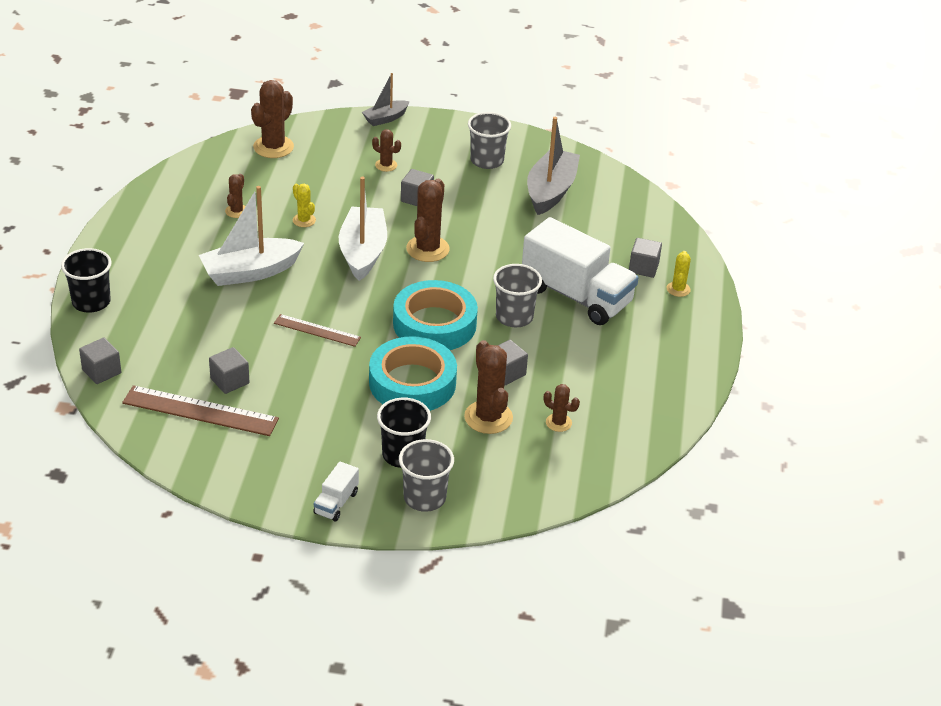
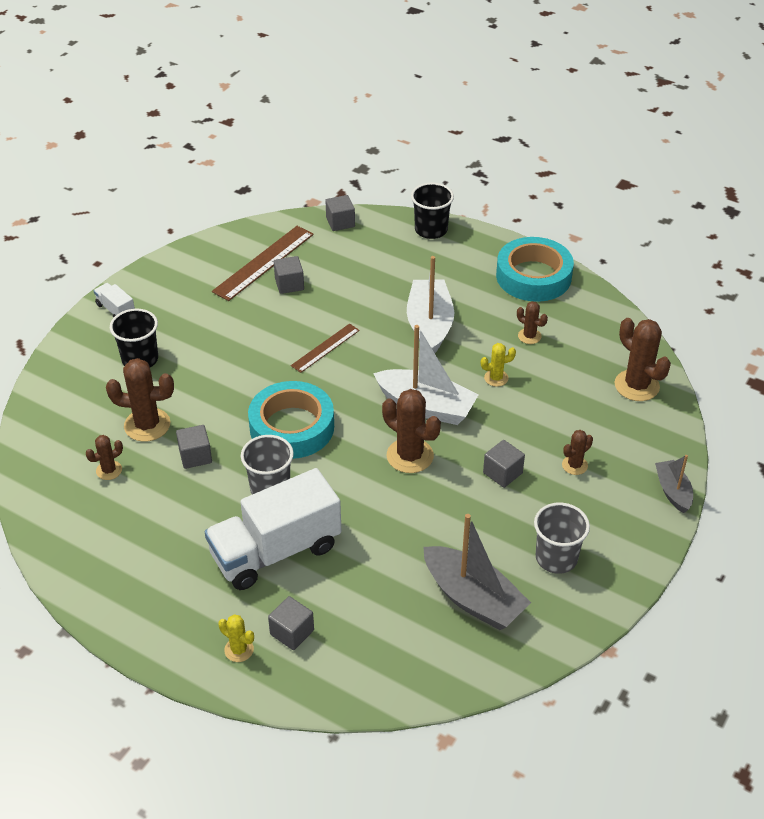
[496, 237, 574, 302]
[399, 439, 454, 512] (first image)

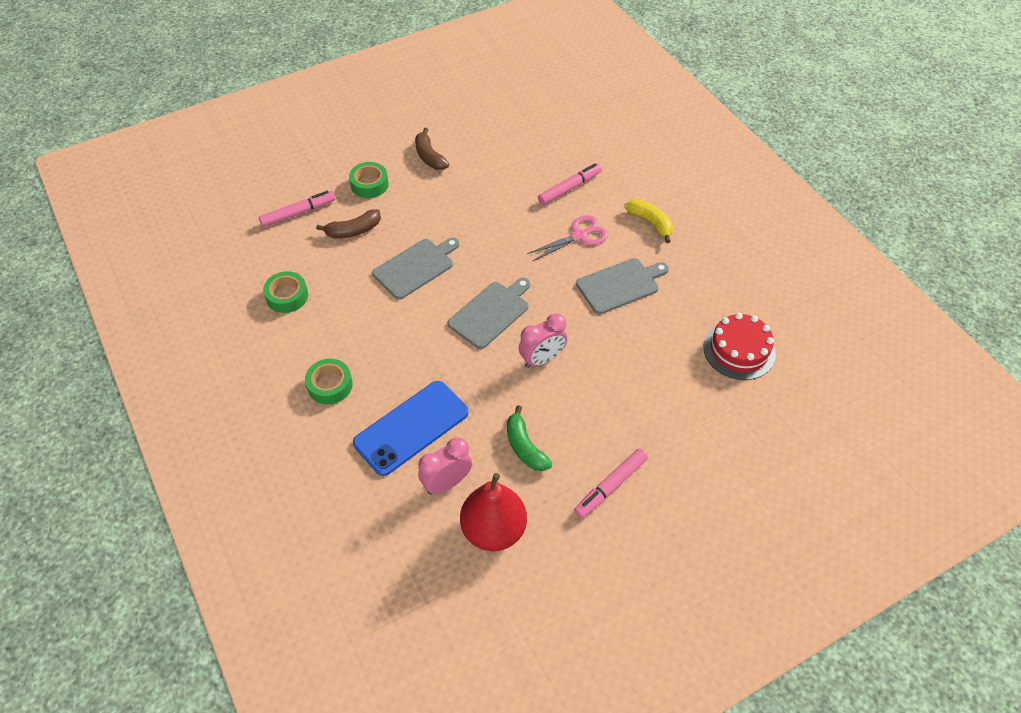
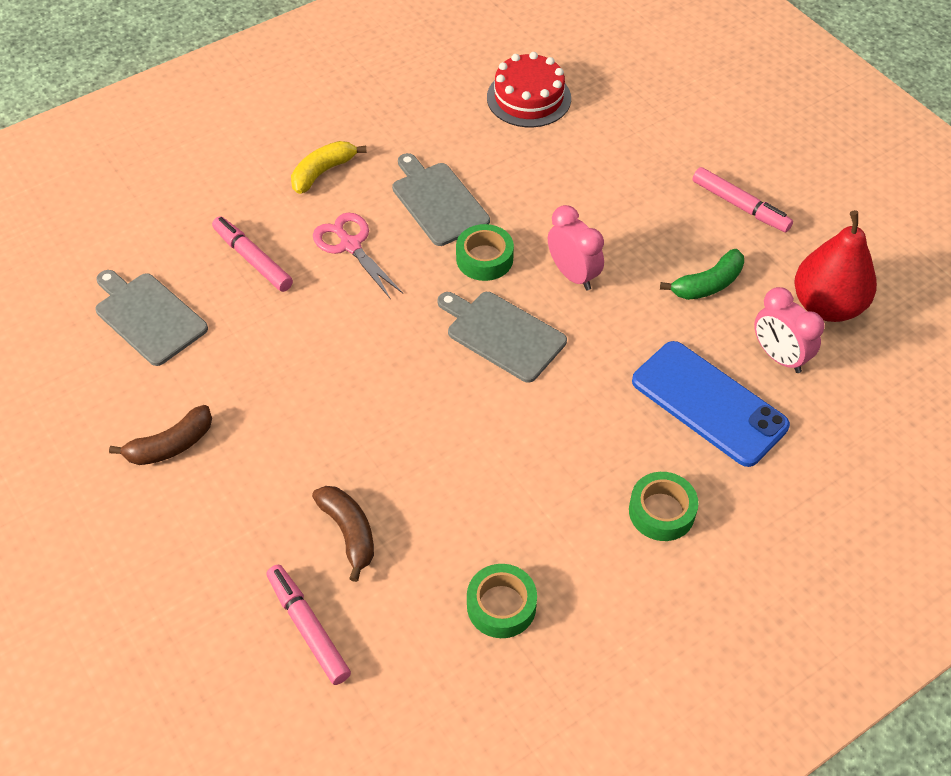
[456, 224, 514, 281]
[95, 270, 208, 366]

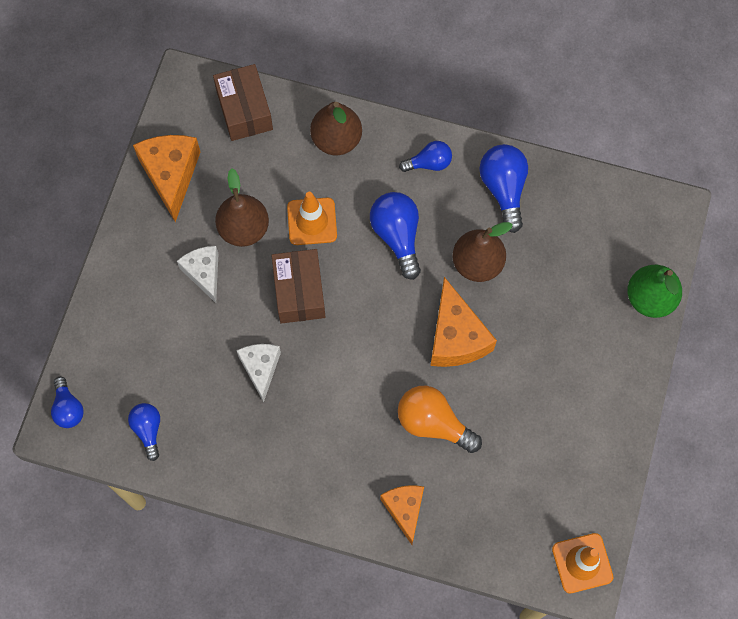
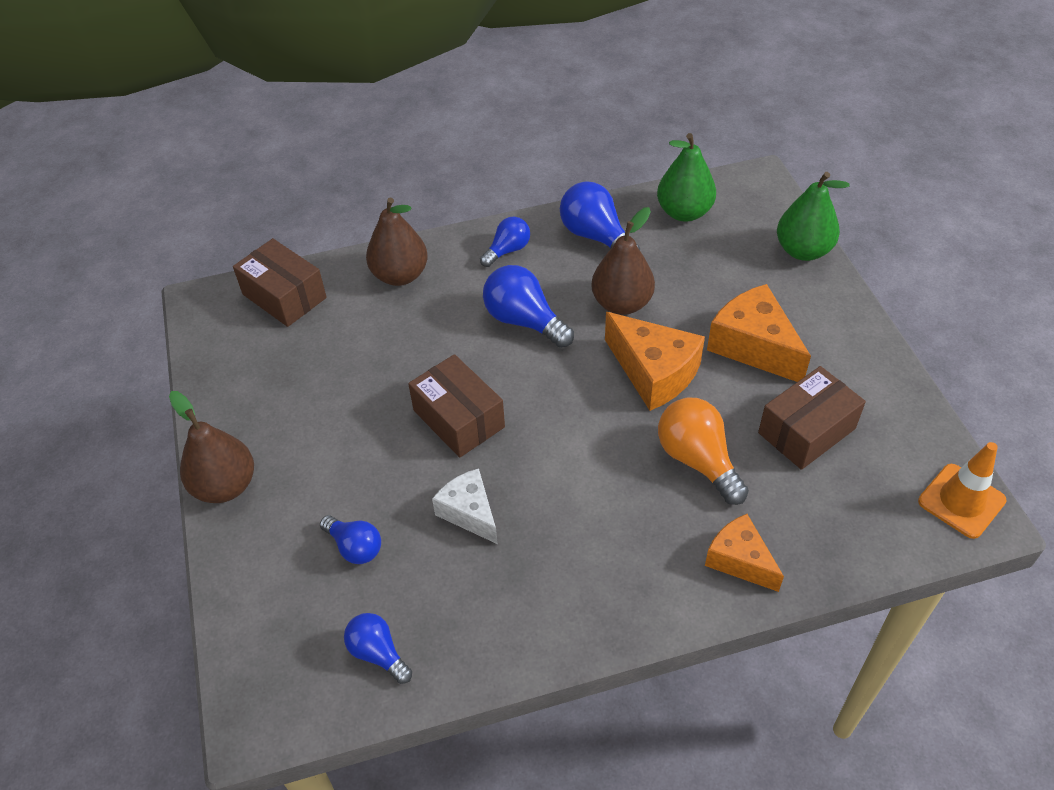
[320, 515, 381, 564]
[707, 284, 811, 382]
[177, 246, 218, 303] (first image)
[169, 391, 254, 503]
[287, 192, 337, 245] (first image)
[658, 398, 749, 505]
[657, 133, 716, 222]
[758, 366, 866, 470]

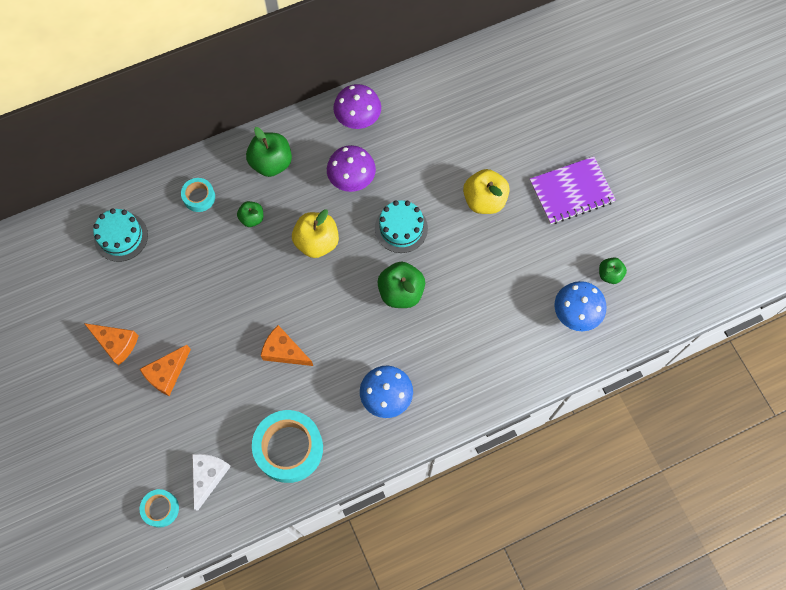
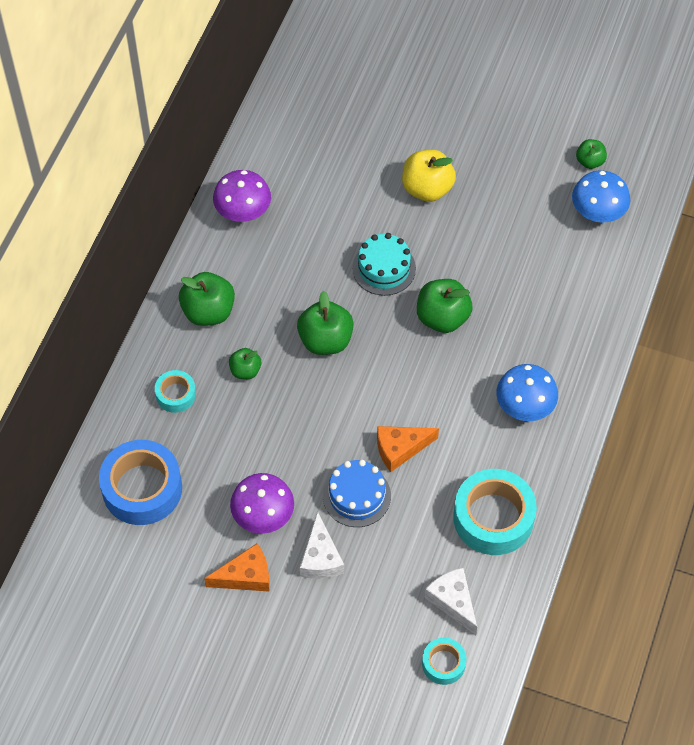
[99, 440, 182, 525]
[300, 512, 344, 579]
[297, 291, 354, 355]
[230, 473, 294, 534]
[530, 157, 616, 224] (first image)
[323, 460, 391, 527]

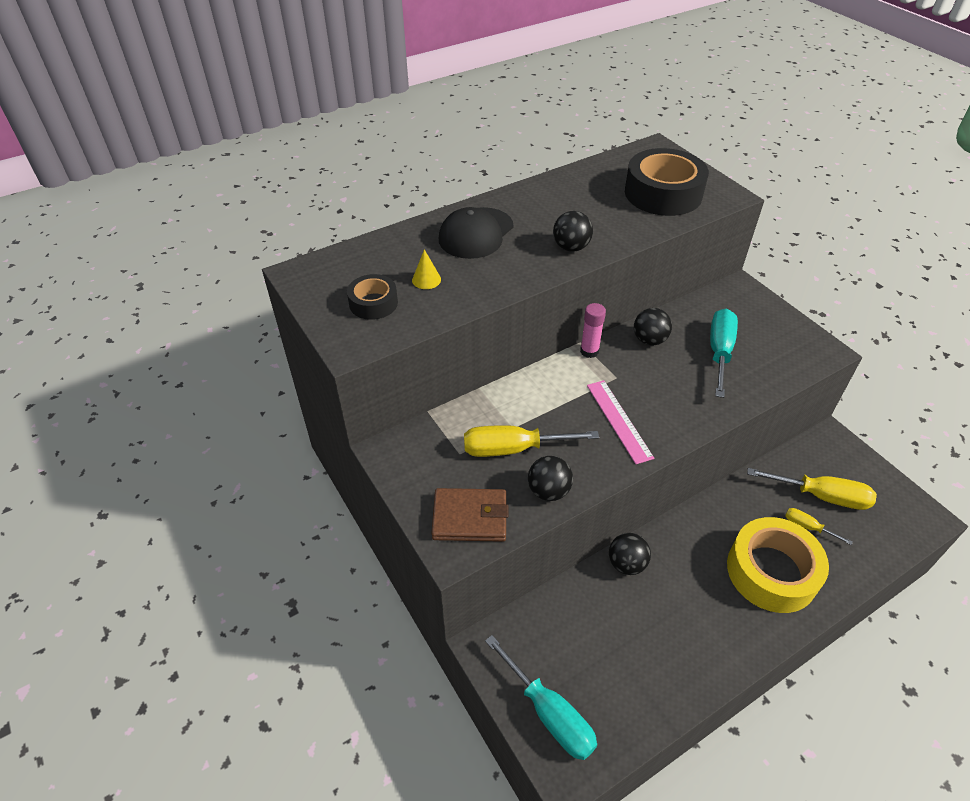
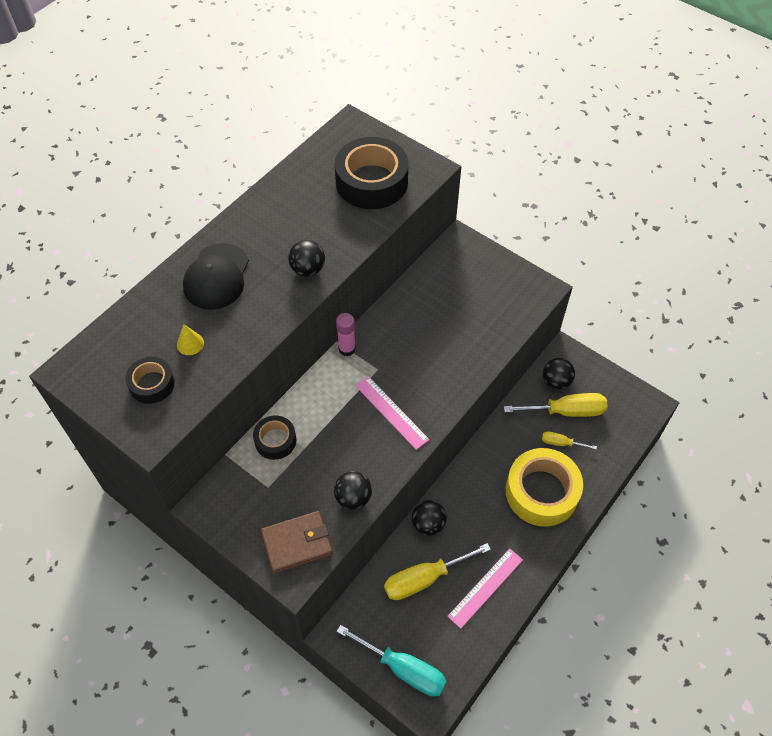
[384, 543, 491, 600]
[543, 358, 575, 390]
[710, 309, 738, 398] (first image)
[253, 415, 296, 460]
[447, 549, 523, 629]

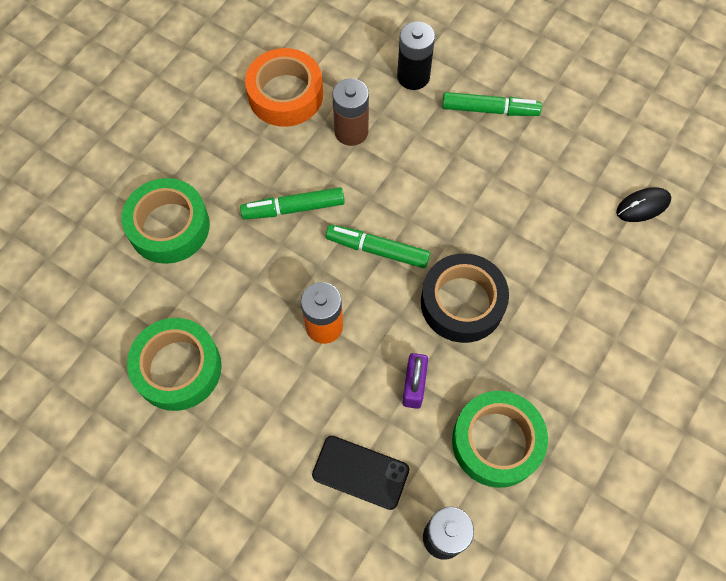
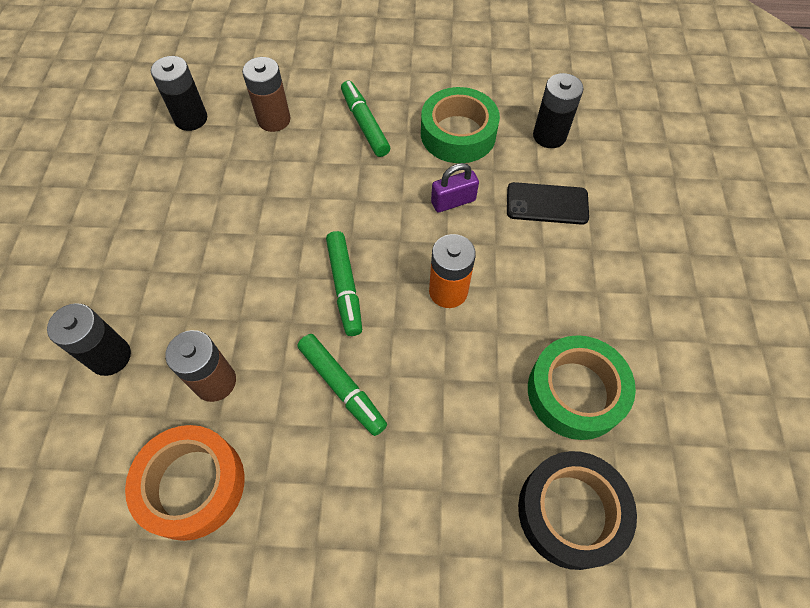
[122, 178, 210, 264] (first image)
[507, 182, 589, 225]
[518, 451, 637, 570]
[341, 80, 390, 157]
[151, 56, 207, 131]
[242, 57, 290, 132]

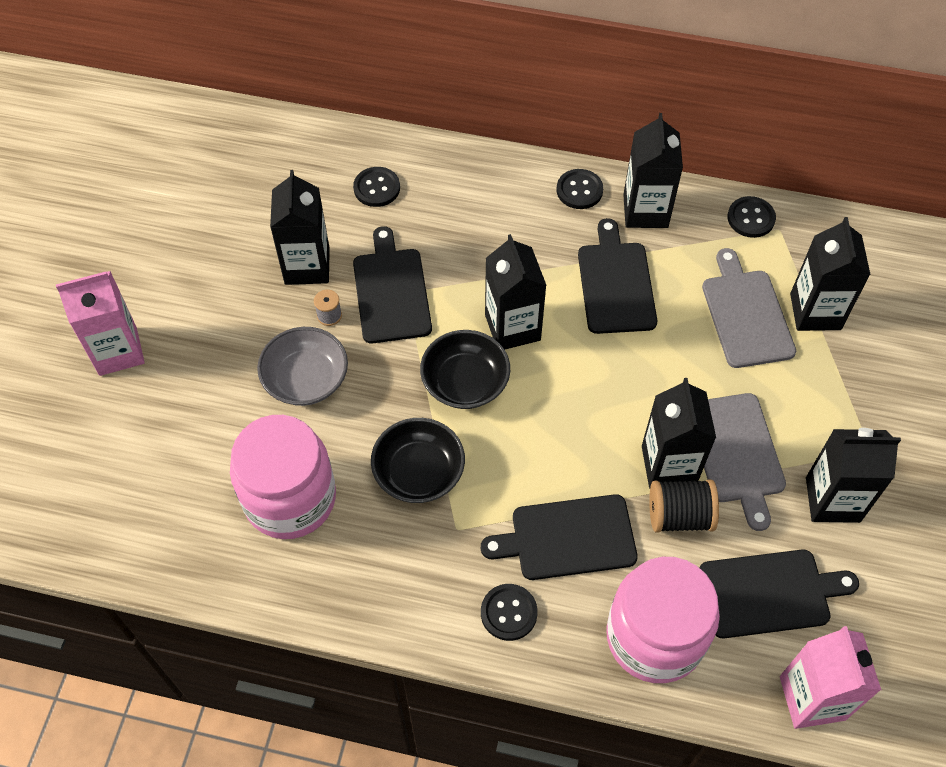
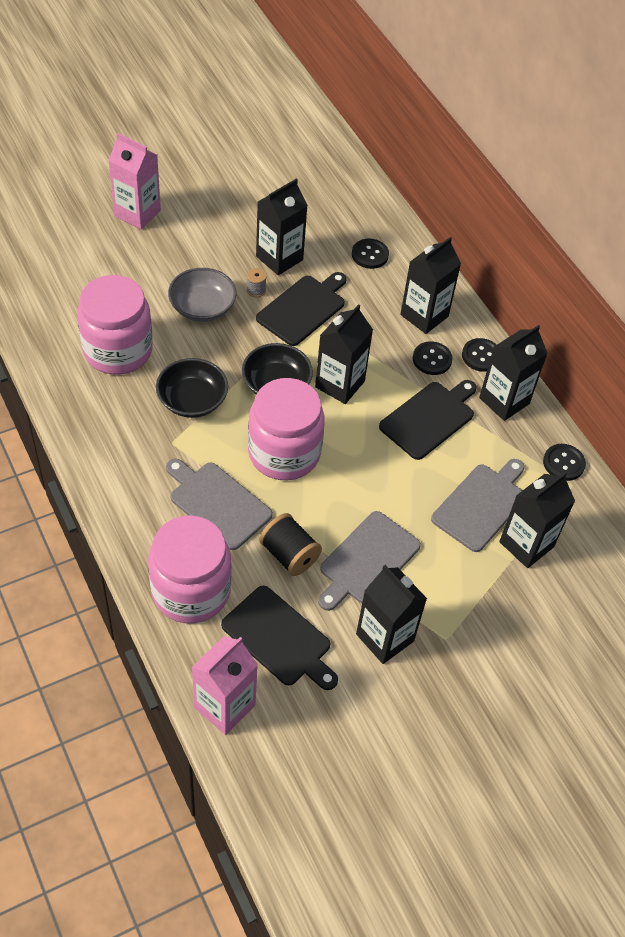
[166, 459, 273, 550]
[413, 341, 453, 375]
[400, 237, 461, 334]
[248, 378, 325, 480]

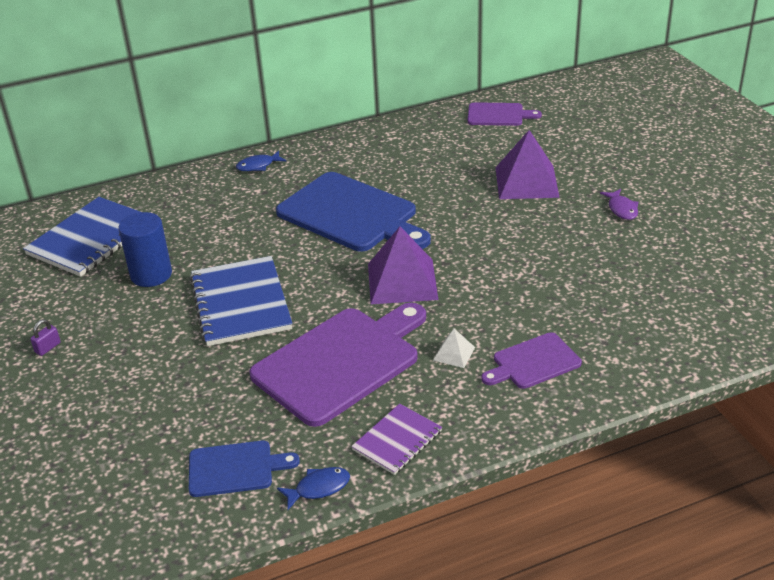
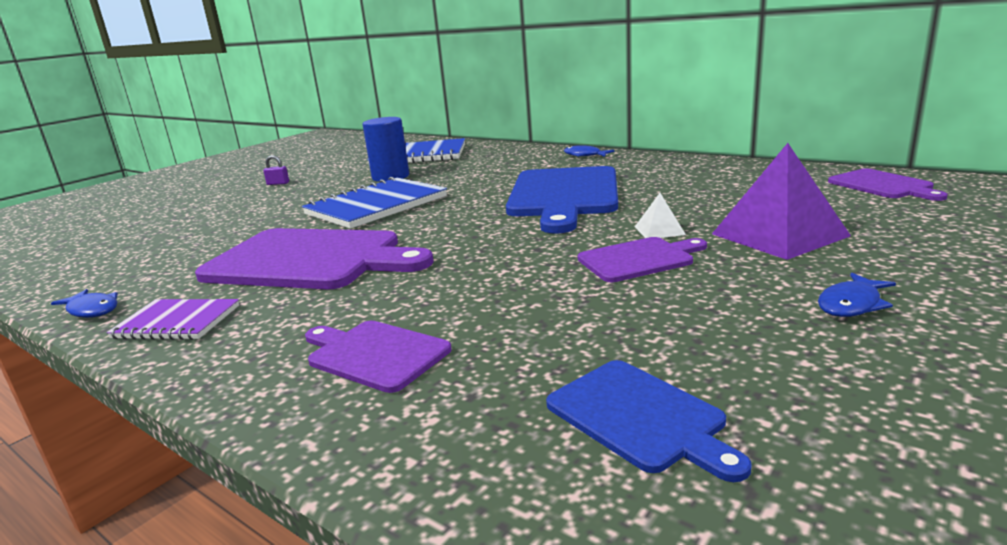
[546, 360, 751, 482]
[368, 227, 438, 304] (first image)
[635, 193, 686, 238]
[818, 273, 896, 317]
[578, 237, 707, 282]

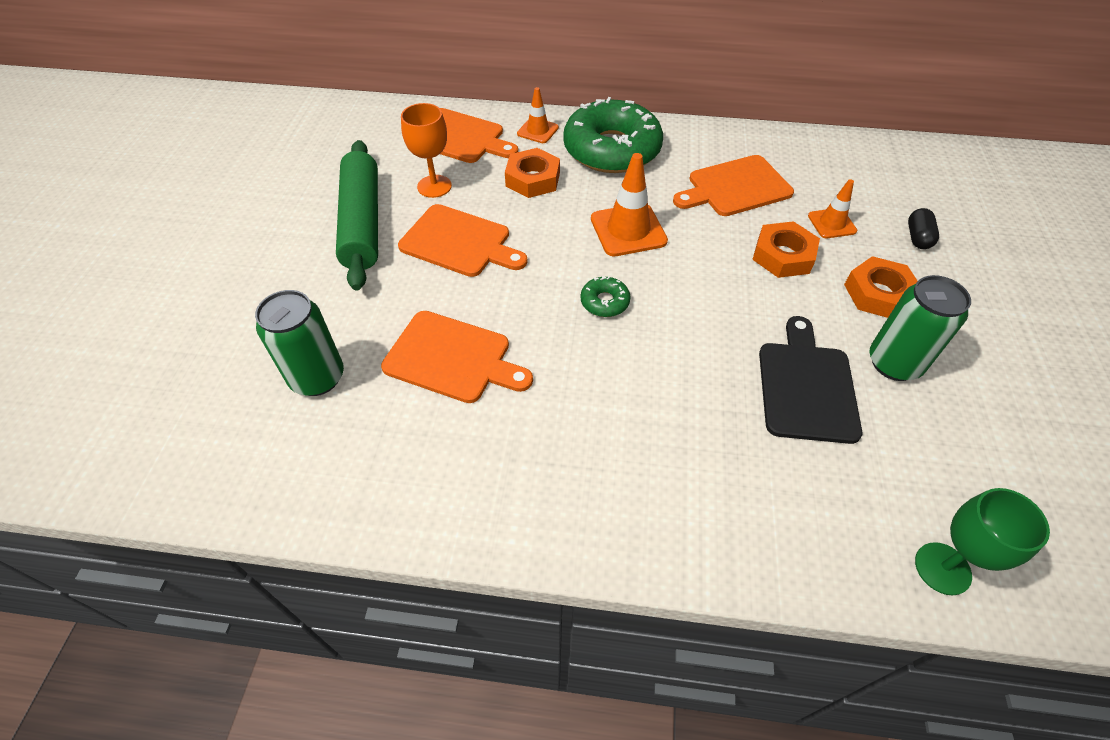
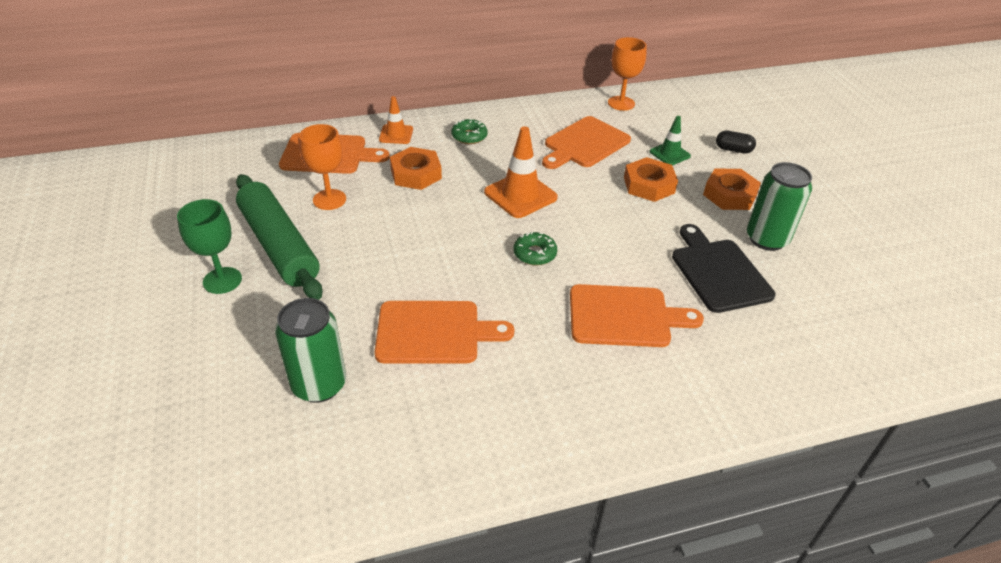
[570, 284, 704, 347]
[451, 119, 488, 144]
[650, 116, 691, 165]
[716, 130, 756, 154]
[177, 199, 242, 294]
[608, 37, 647, 111]

